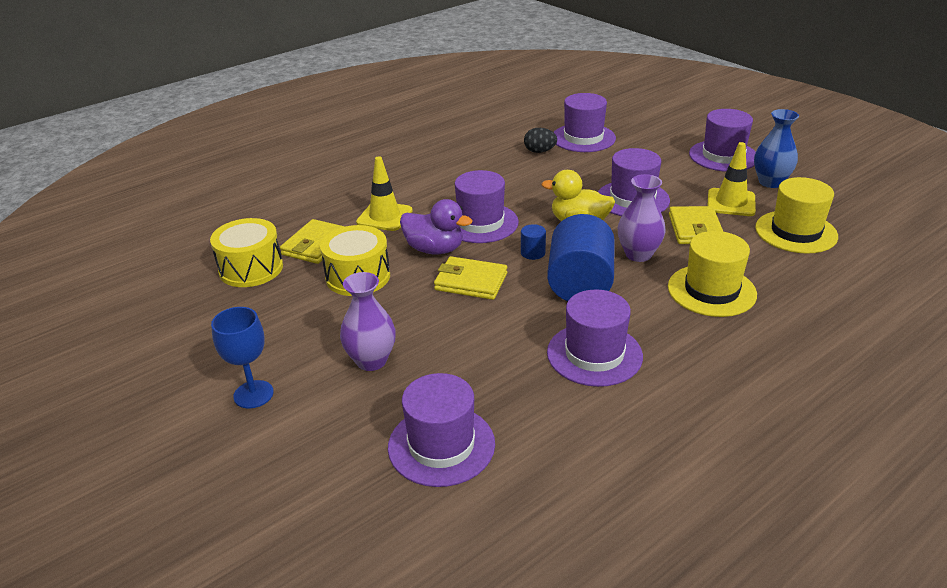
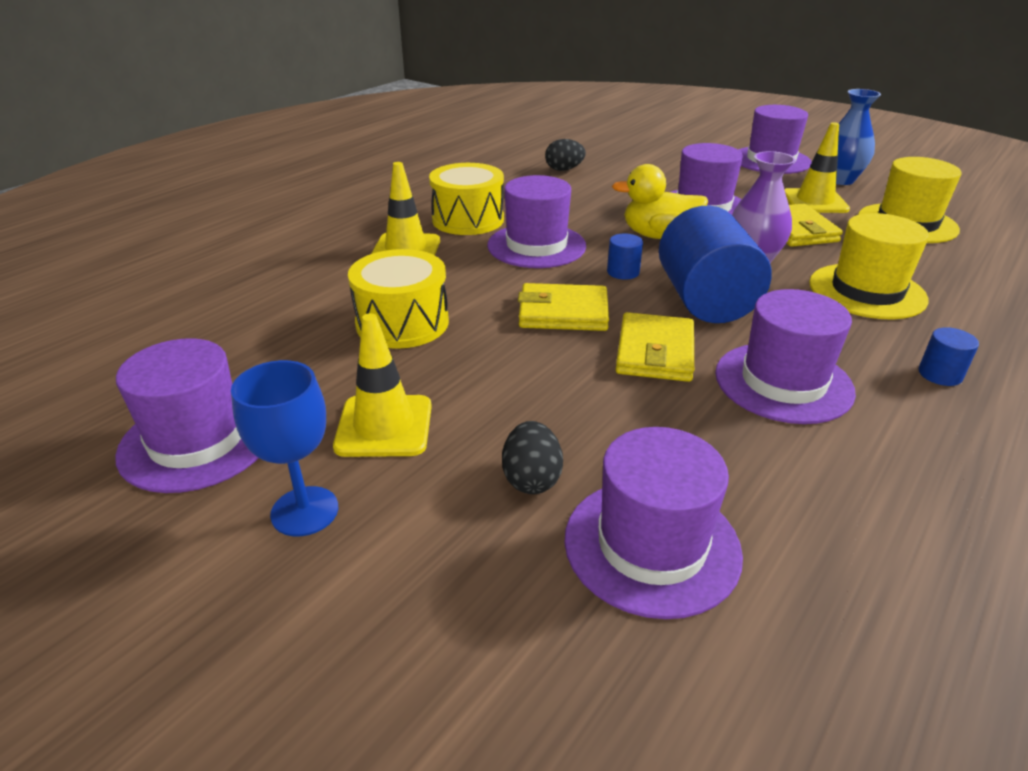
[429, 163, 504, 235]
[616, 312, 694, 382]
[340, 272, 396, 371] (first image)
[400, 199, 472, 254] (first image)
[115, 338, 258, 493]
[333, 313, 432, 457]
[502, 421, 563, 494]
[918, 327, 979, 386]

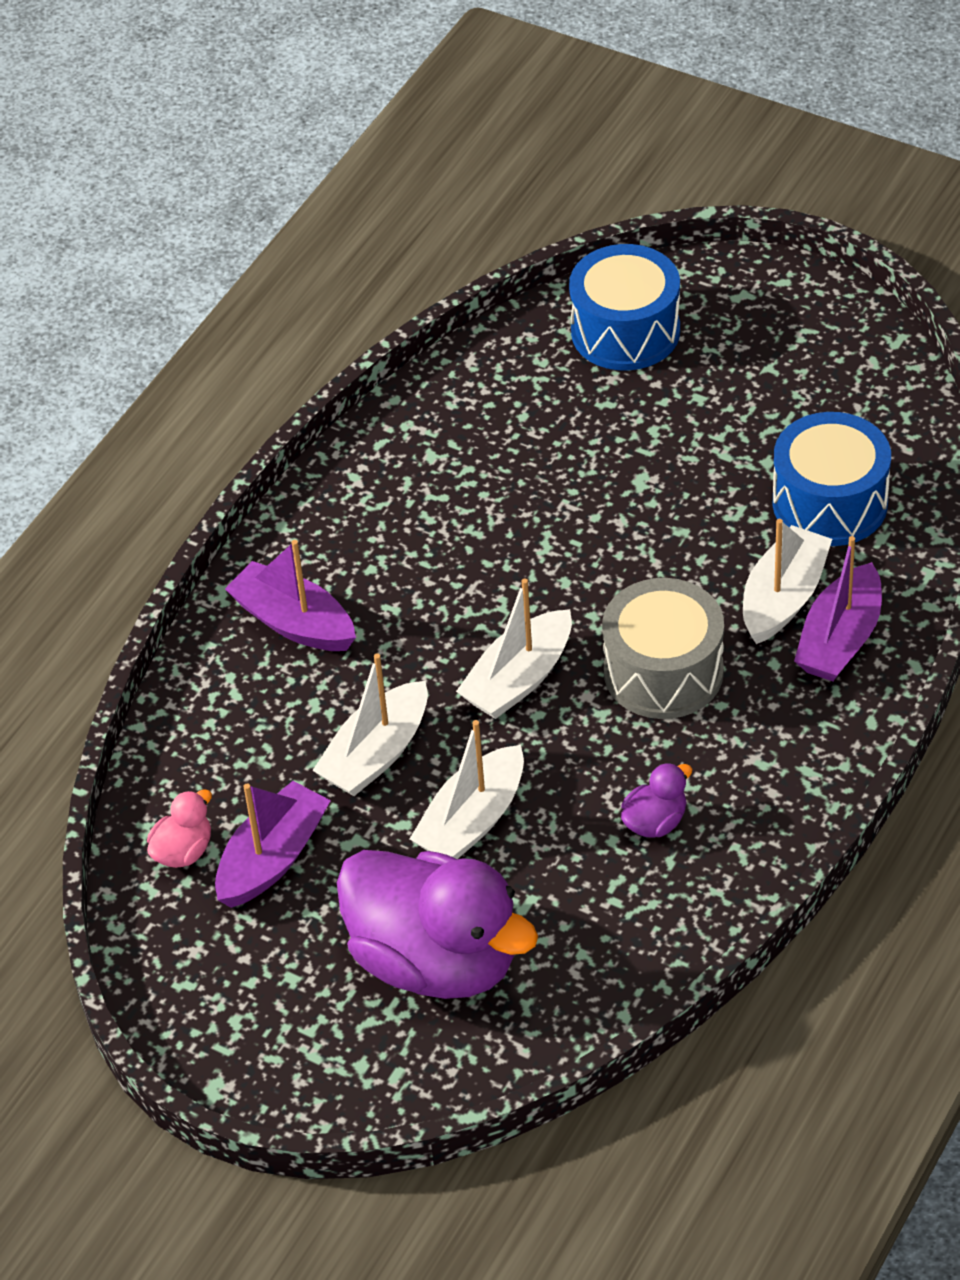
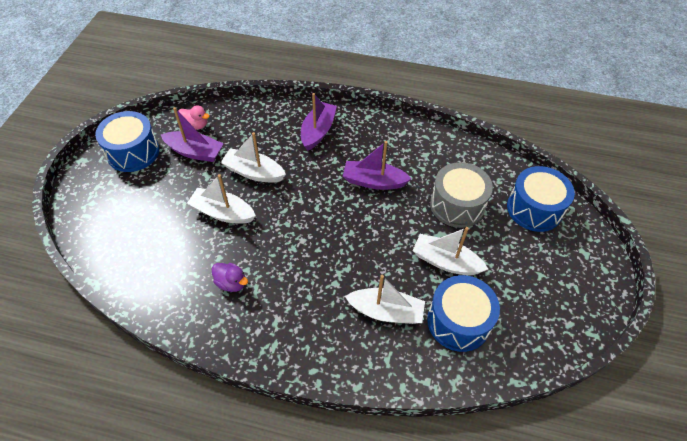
[337, 850, 538, 999] (first image)
[412, 227, 488, 275]
[430, 162, 493, 228]
[343, 141, 412, 190]
[95, 111, 159, 172]

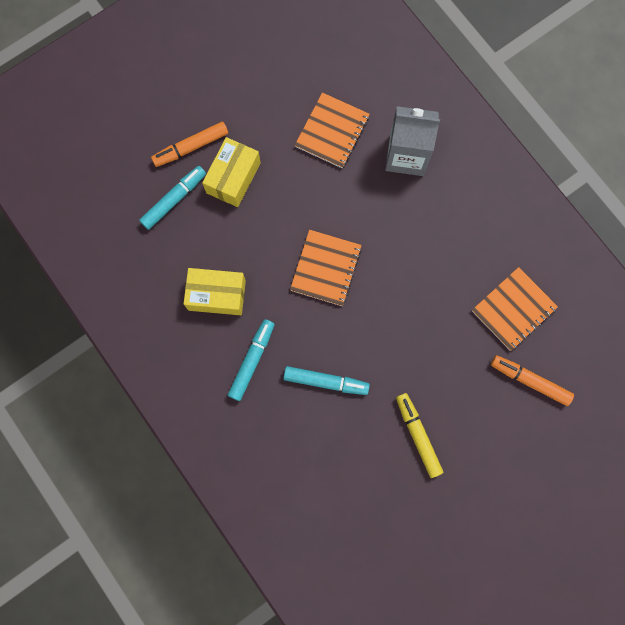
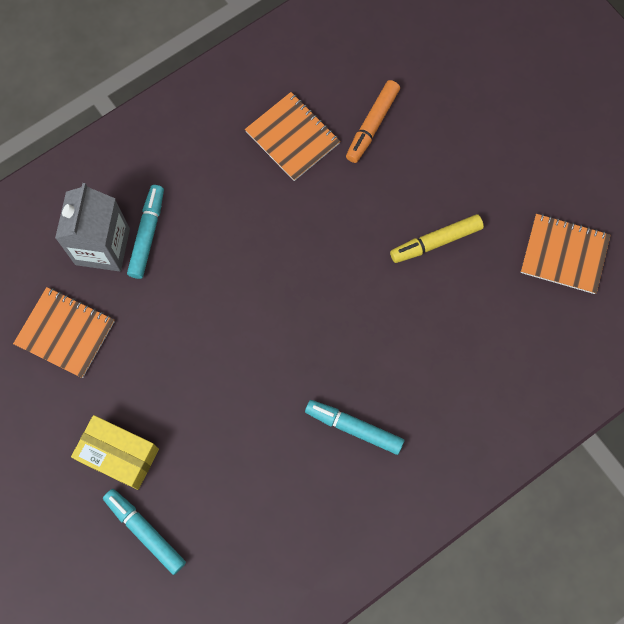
[151, 122, 228, 167] (first image)
[184, 268, 246, 315] (first image)
[127, 185, 164, 279]
[521, 214, 610, 294]

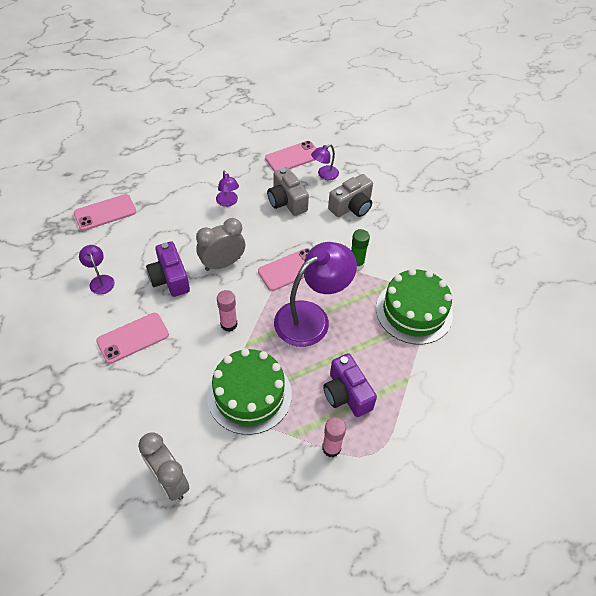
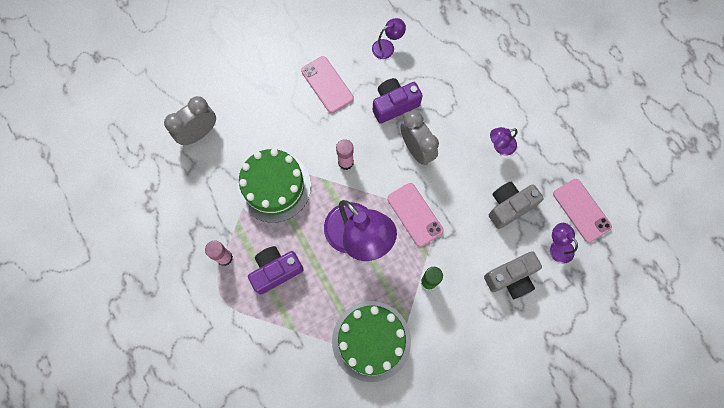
[74, 194, 136, 231] (first image)
[484, 251, 542, 299]

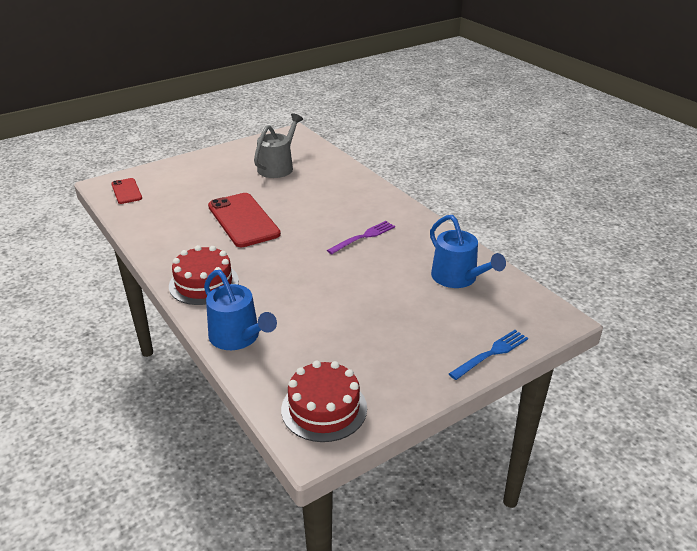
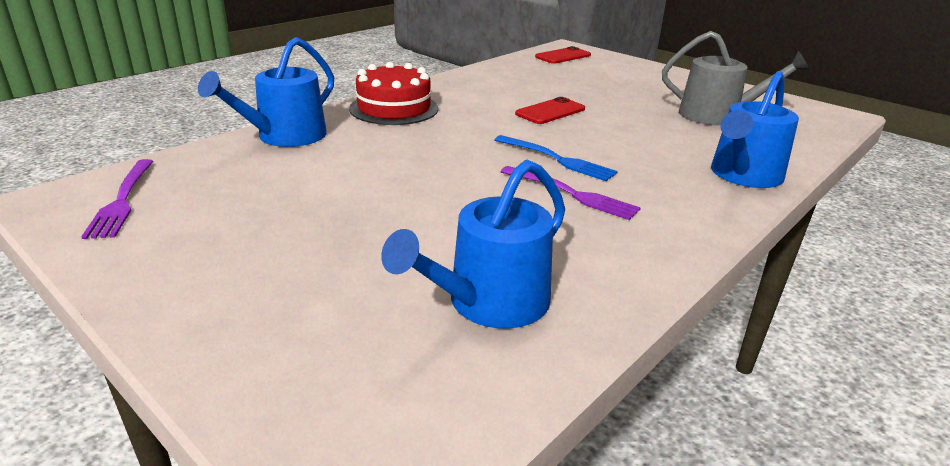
[515, 97, 585, 124]
[81, 159, 154, 239]
[495, 135, 618, 181]
[711, 71, 799, 188]

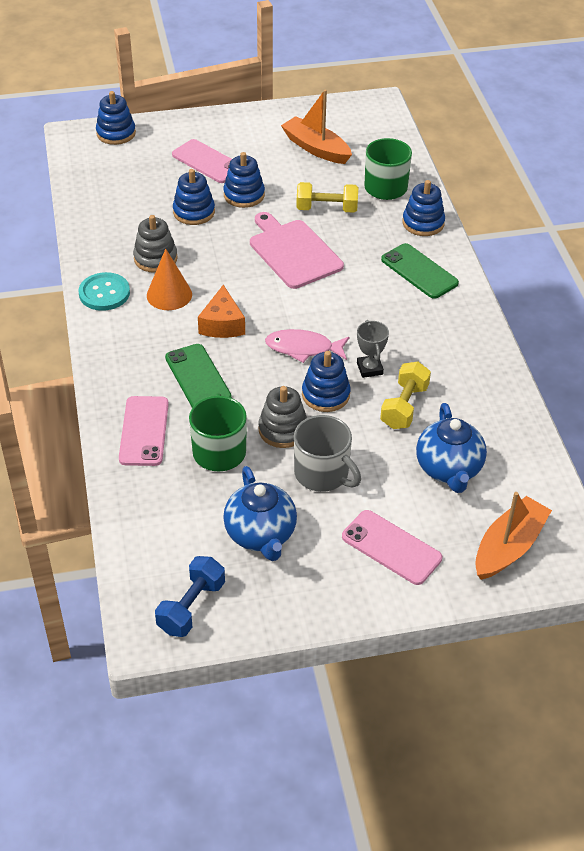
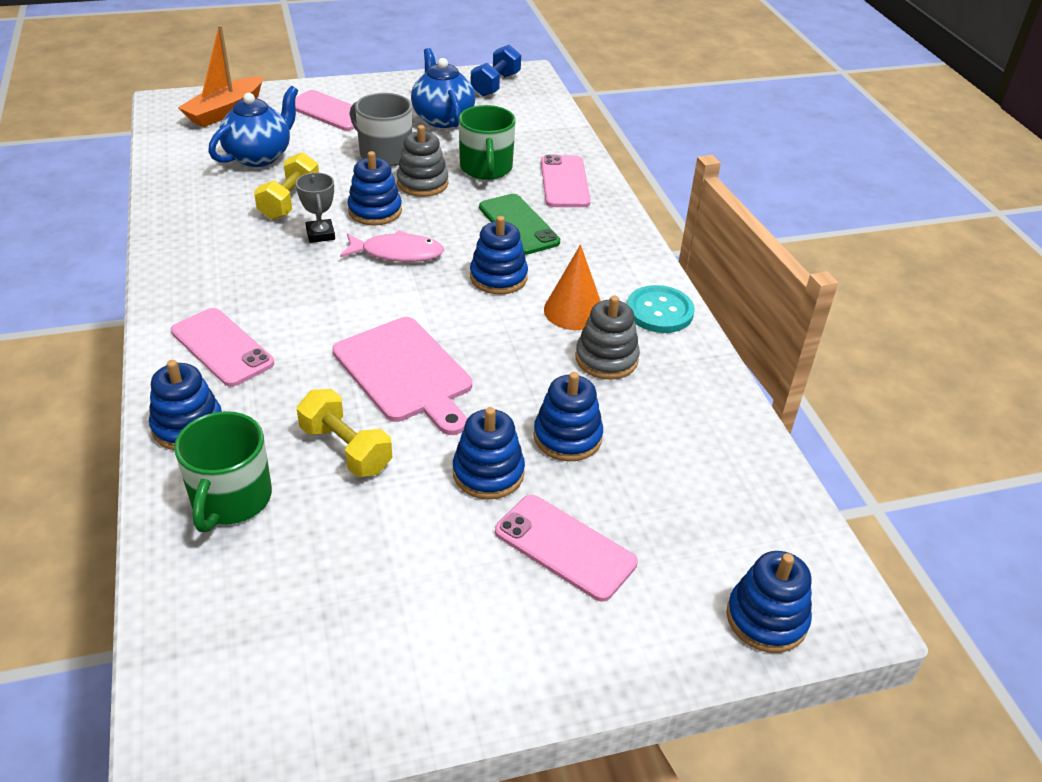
[470, 216, 528, 294]
[281, 90, 352, 164] (first image)
[297, 389, 392, 477]
[171, 308, 274, 387]
[208, 86, 298, 167]

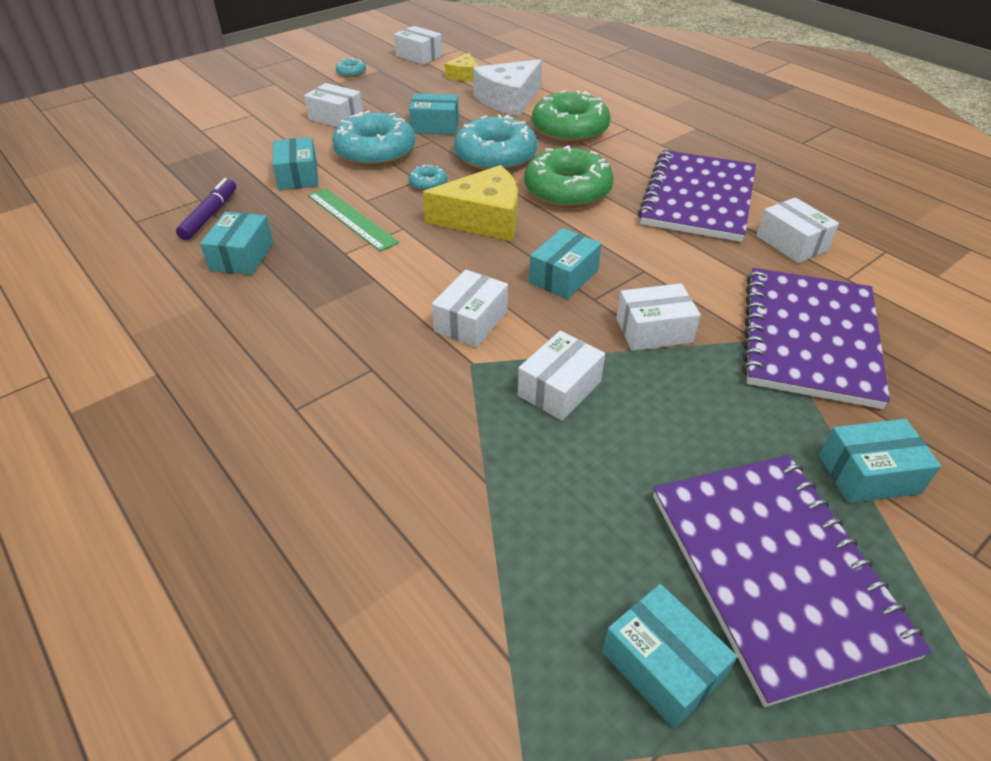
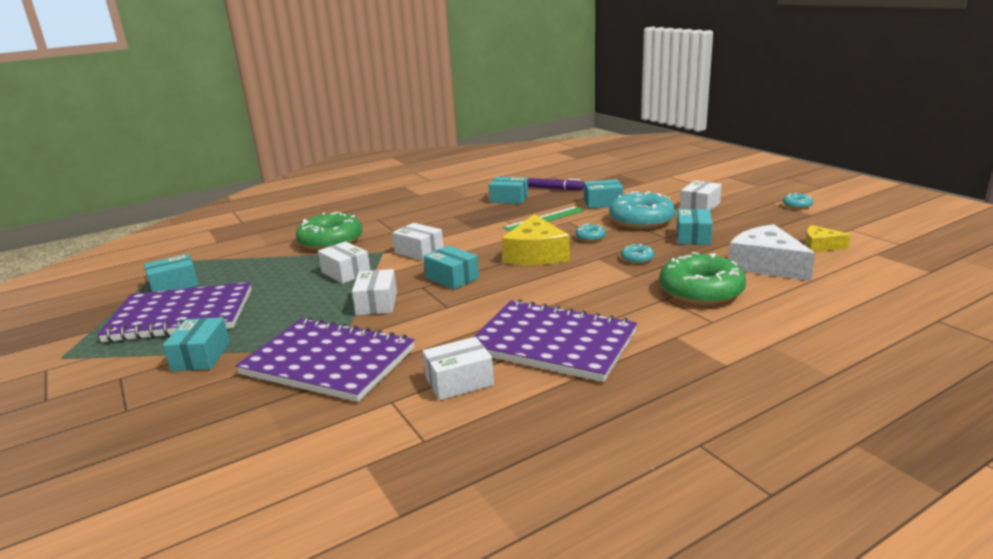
[394, 26, 443, 65] (first image)
[621, 244, 654, 264]
[296, 212, 363, 251]

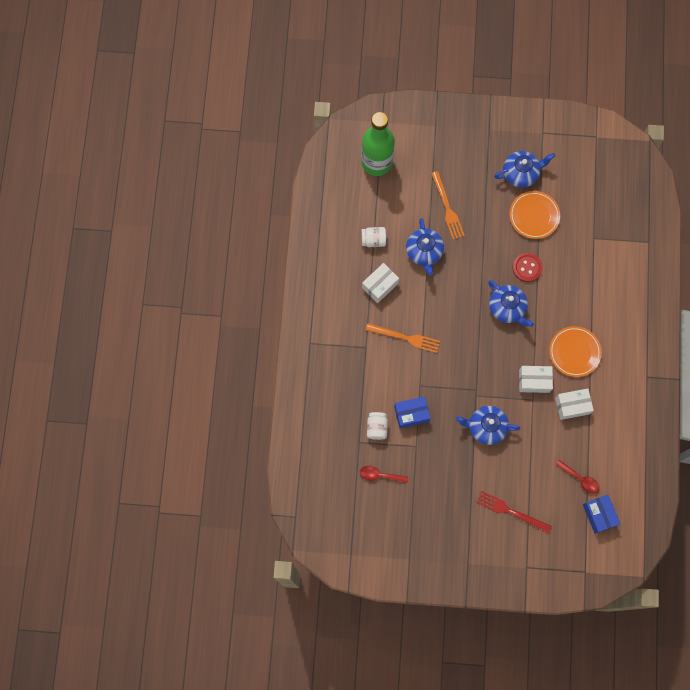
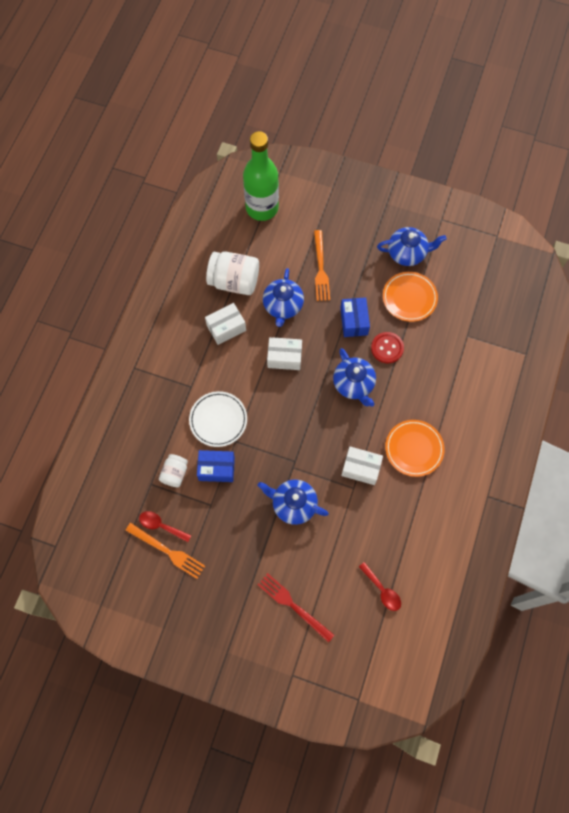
[206, 251, 259, 295]
[125, 523, 205, 579]
[267, 337, 302, 370]
[340, 297, 370, 337]
[189, 391, 247, 447]

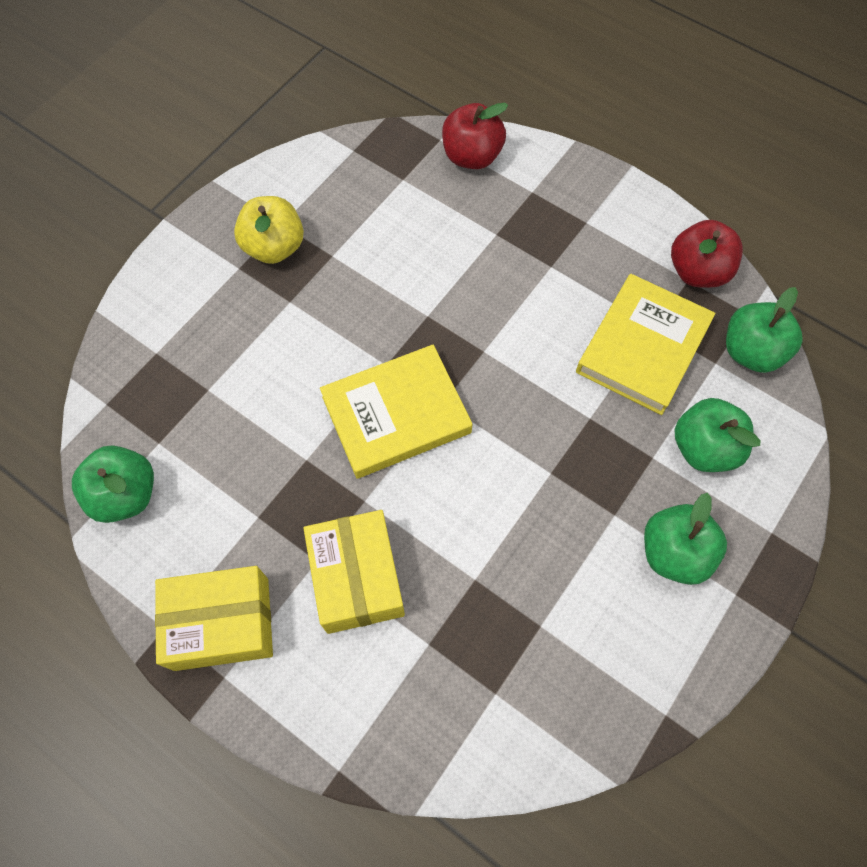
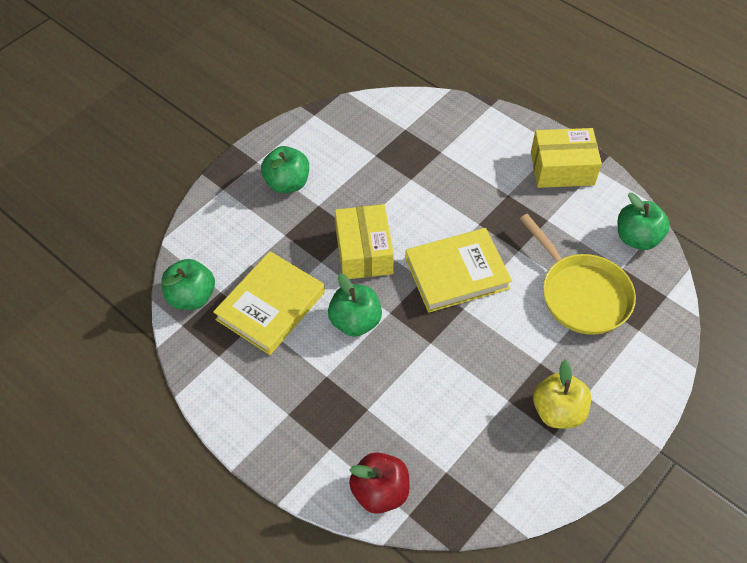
[335, 204, 394, 279]
[671, 220, 743, 288] (first image)
[328, 274, 382, 337]
[520, 214, 636, 335]

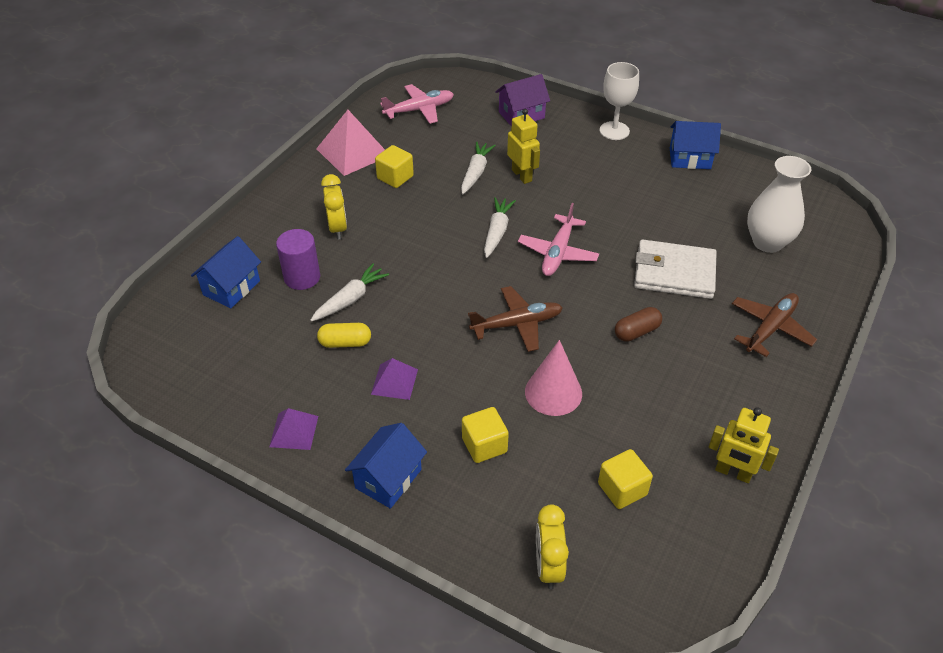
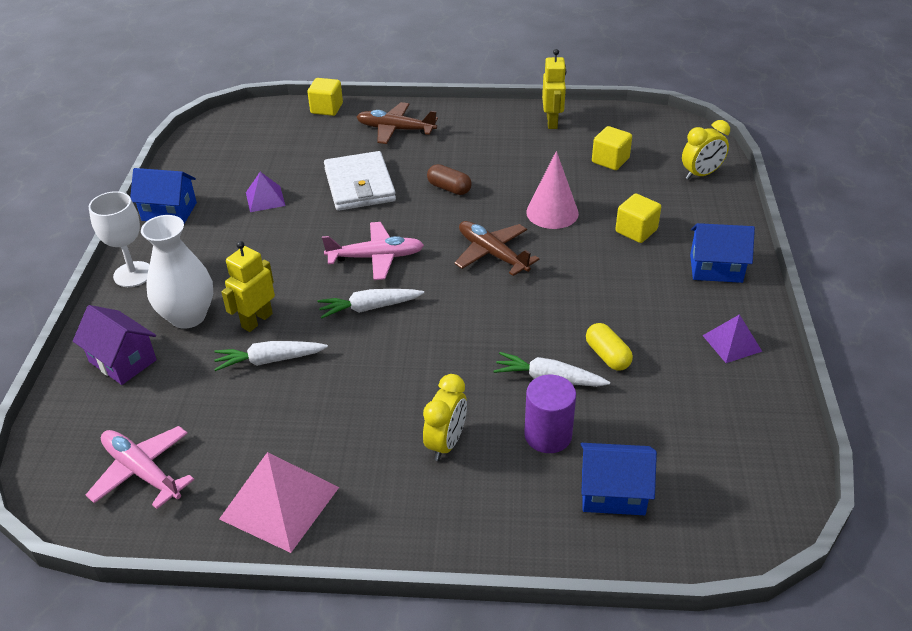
[423, 374, 467, 461]
[246, 172, 285, 212]
[307, 78, 343, 116]
[130, 168, 197, 224]
[141, 215, 213, 329]

